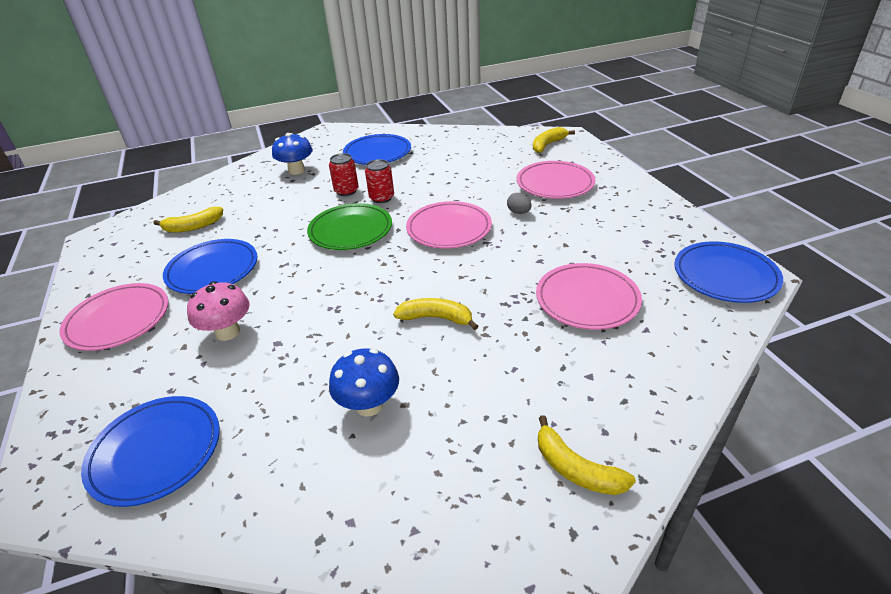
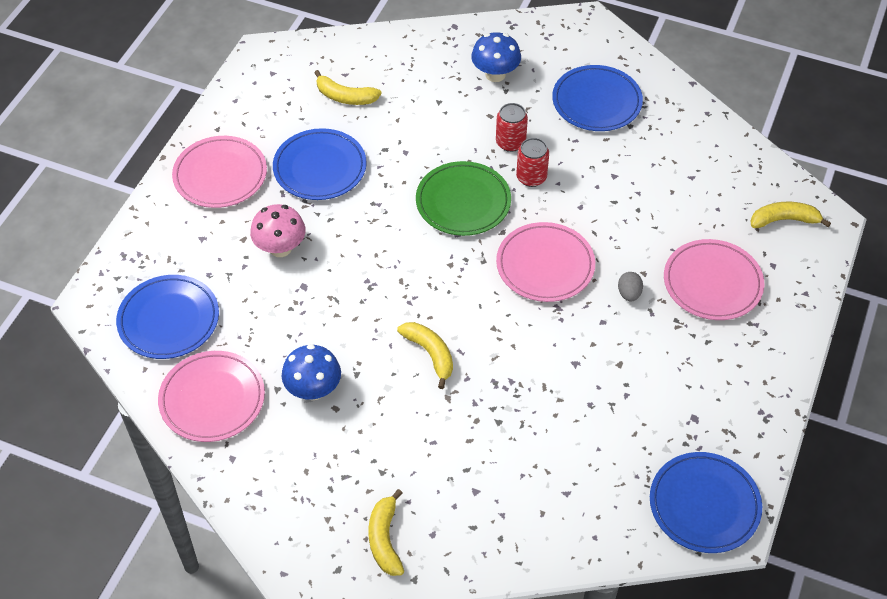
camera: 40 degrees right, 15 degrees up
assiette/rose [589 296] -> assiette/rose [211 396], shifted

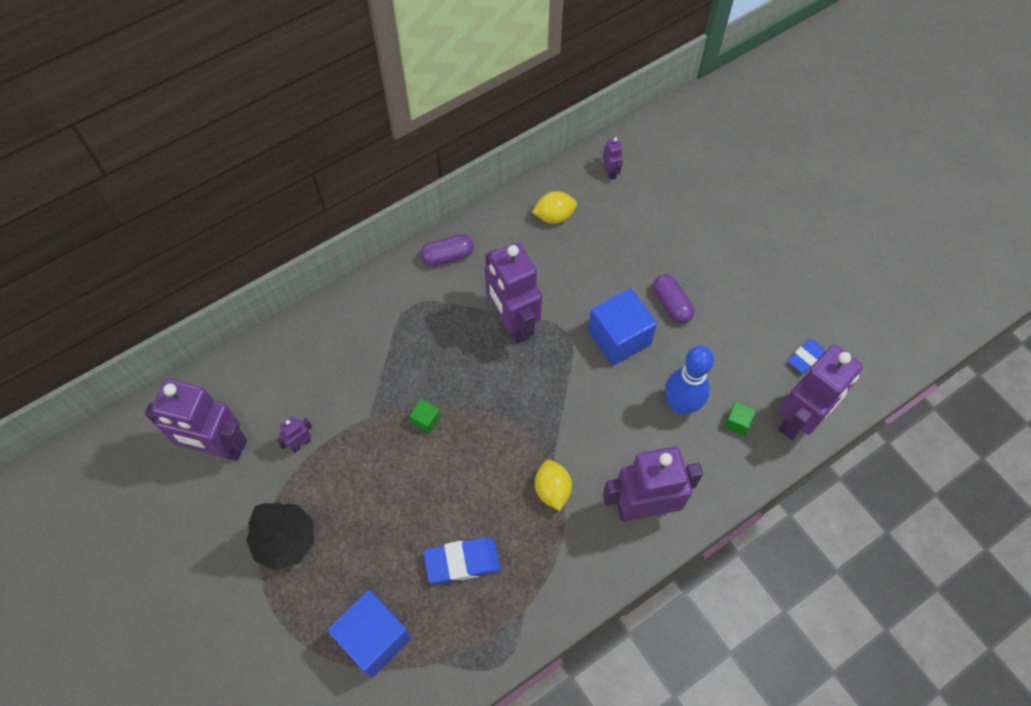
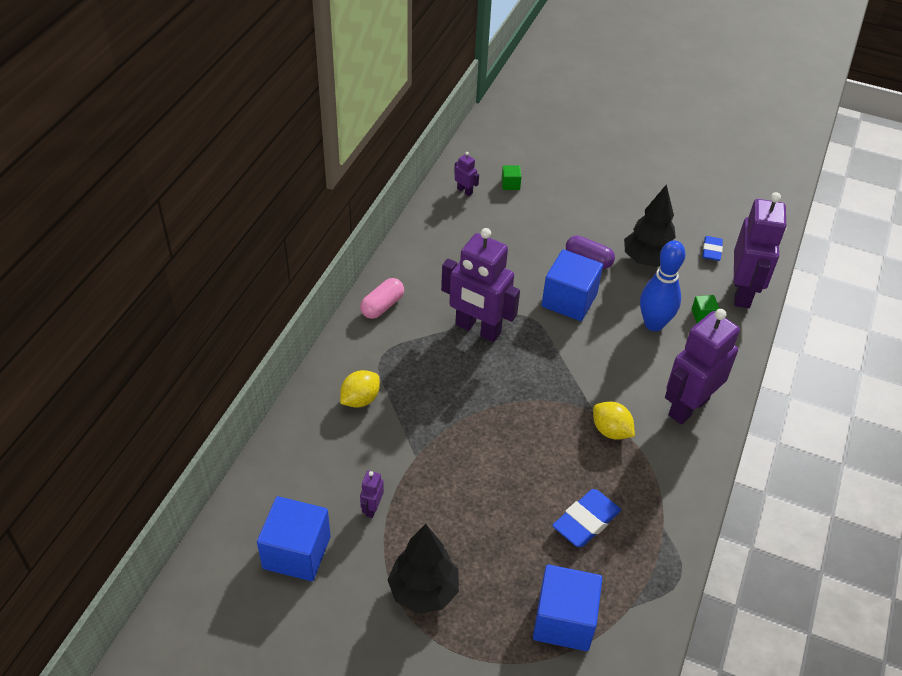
camera: 35 degrees left, 15 degrees down
citron/jaune [554 207] -> citron/jaune [360 389], shifted
gélule/violet [447 250] -> gélule/rose [382 298]
robot/violet [196 420] -> cube/bleu [294 538]
cube/vert [425 416] -> cube/vert [511 177], shifted
none -> arbre/noir [650 225]

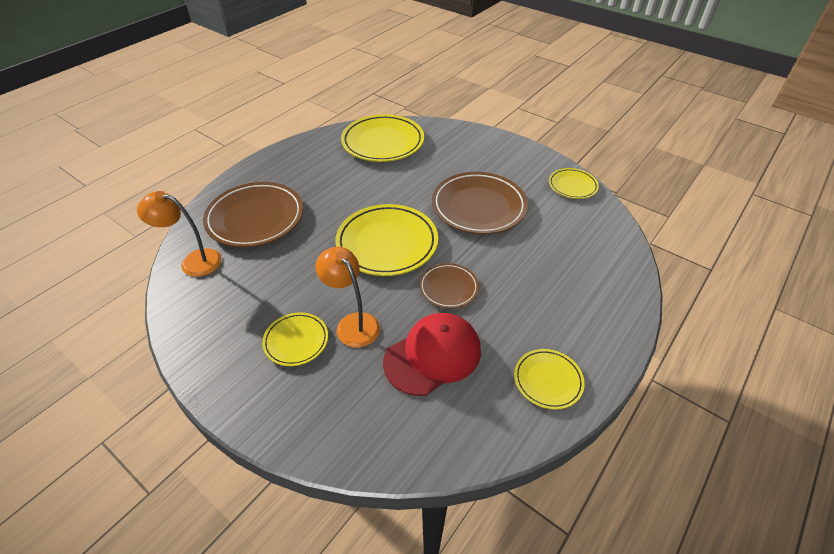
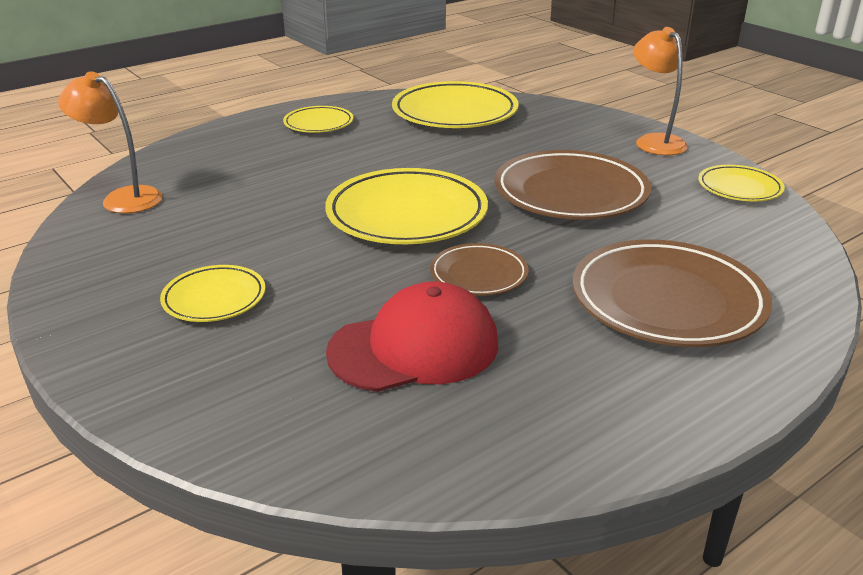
camera: 15 degrees right, 15 degrees down
assiette/marron [253 214] -> assiette/marron [672 293], shifted
lampe/orange [347 297] -> lampe/orange [660 91], shifted
assiette/jaune [549 379] -> assiette/jaune [318 119], shifted

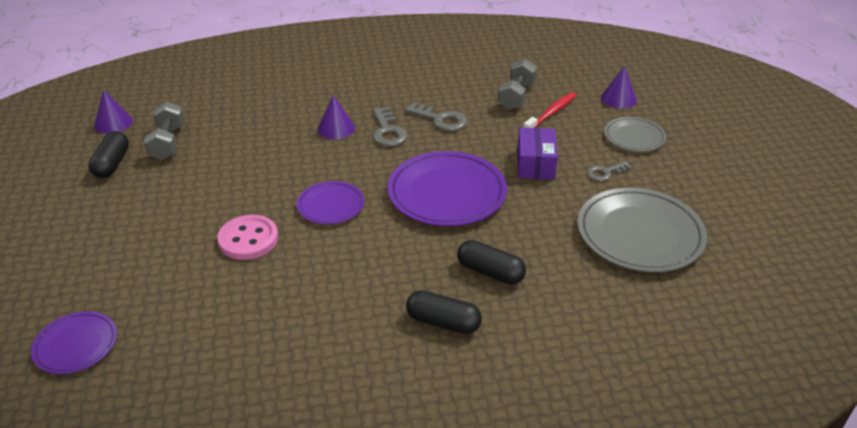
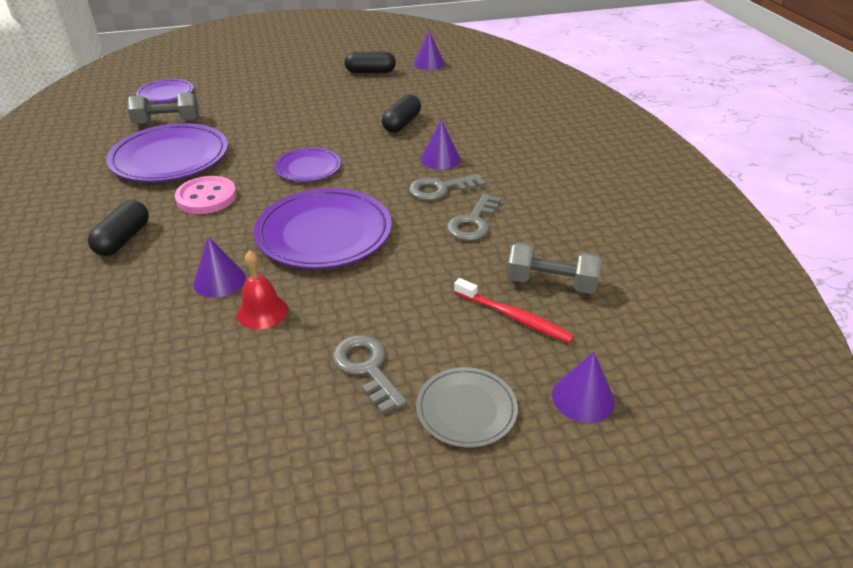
camera: 85 degrees right, 0 degrees up
haltère/gris [164 130] -> haltère/gris [163 108], shifted
boîte/violet [537 153] -> none
clé/gris [609 171] -> clé/gris [370 374], x1.51
assiette/gris [642 230] -> none
bouton/rose [247 237] -> bouton/rose [206 195], shifted
gélule/noir [491 262] -> gélule/noir [401 113], shifted
none -> assiette/violet [167 152]
none -> cône/violet [219 267]
none -> cloche/rouge [262 289]

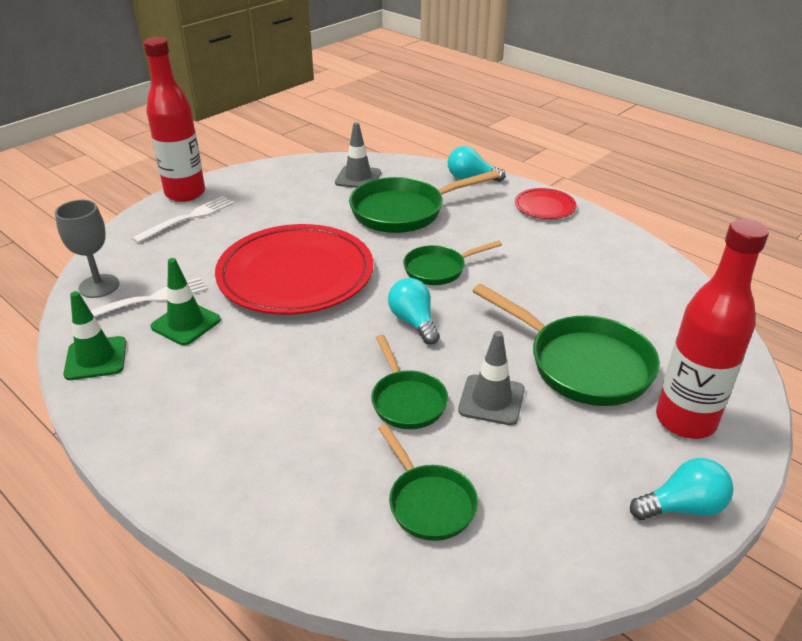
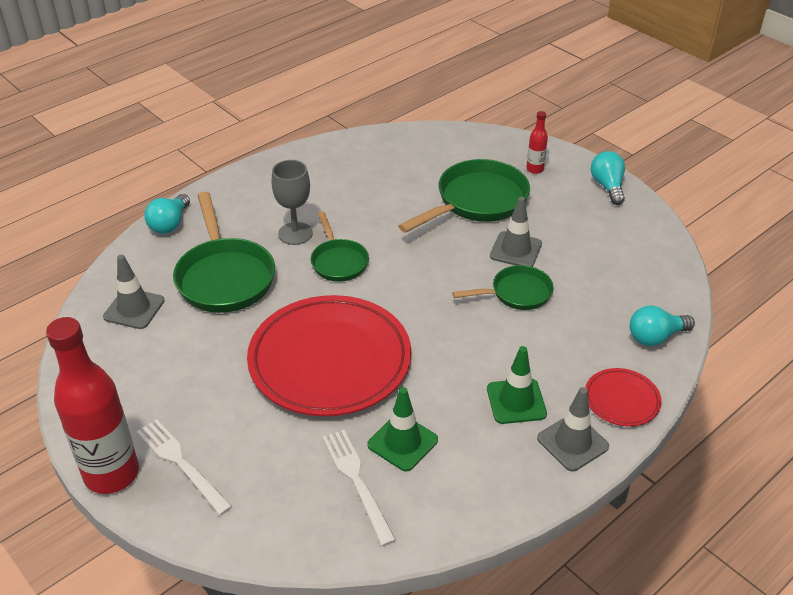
camera: 85 degrees left, 5 degrees up
assiette/rouge [546 203] -> assiette/rouge [623 397], shifted
verre à pied/gris [87 249] -> verre à pied/gris [292 202], shifted
bouteille/rouge [712 329] -> bouteille/rouge [537 142], x0.44
ampoule/turquoise [414 311] -> ampoule/turquoise [662 325], shifted
cône de chantier/vert [94 335] -> cône de chantier/vert [517 385], shifted
poêle/vert [428 482] -> none
none -> cône de chantier/gris [573 429]

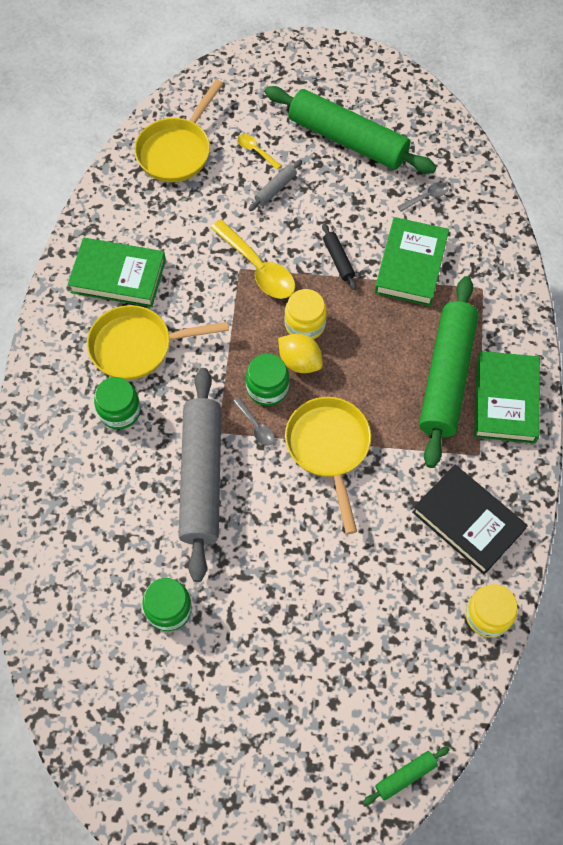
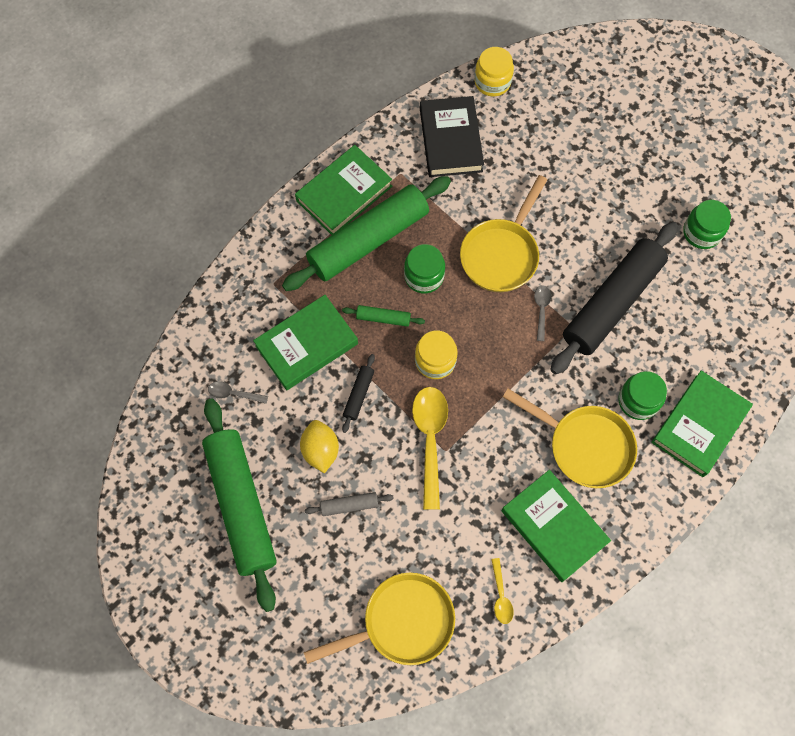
camera: 140 degrees left, 5 degrees up
cuillère/jaune [259 152] -> cuillère/jaune [502 591], shifted
citron/jaune [300 353] -> citron/jaune [319 446], shifted
bocal/vert [267 380] -> bocal/vert [424 268], shifted
rouleau à pâtisserie/gris [200 475] -> rouleau à pâtisserie/noir [614 298]
rouleau à pâtisserie/vert [406 776] -> rouleau à pâtisserie/vert [383 316], shifted
none -> livre/vert [702 424]

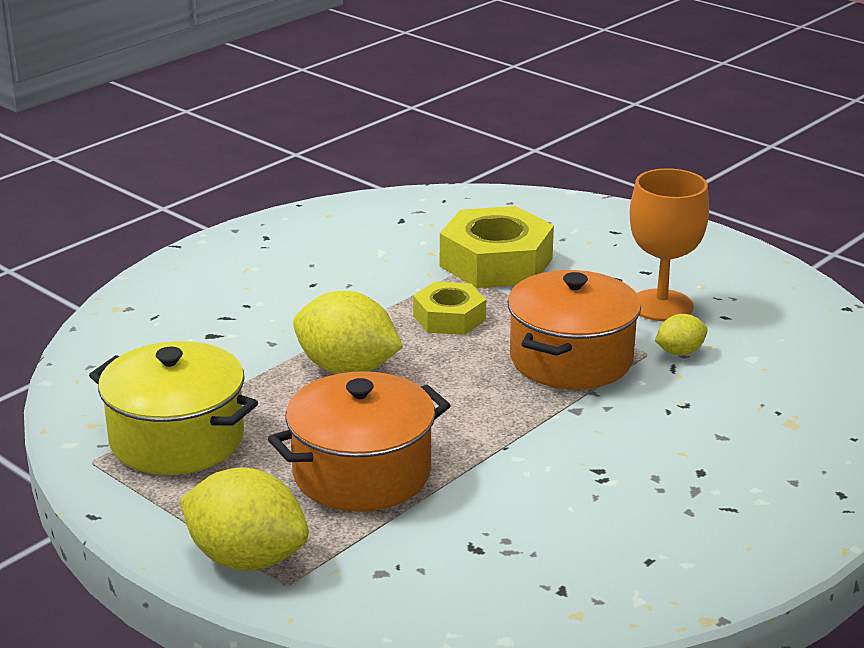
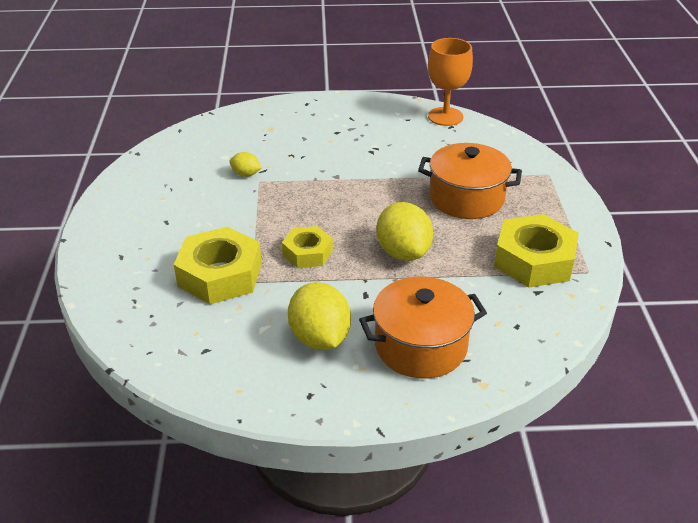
camera: 135 degrees left, 10 degrees up
verre à pied/orange [669 244] -> verre à pied/orange [450 82], shifted
marmite/orange [574 329] -> marmite/orange [423 327], shifted
marmite/jaune [173 408] -> écrou/jaune [536 251]
citron/jaune [244 519] -> citron/jaune [319 316], shifted

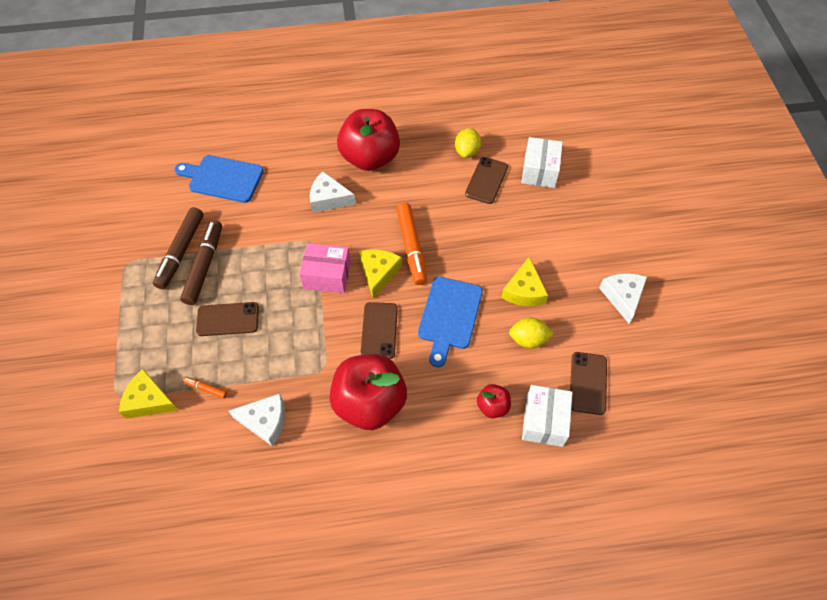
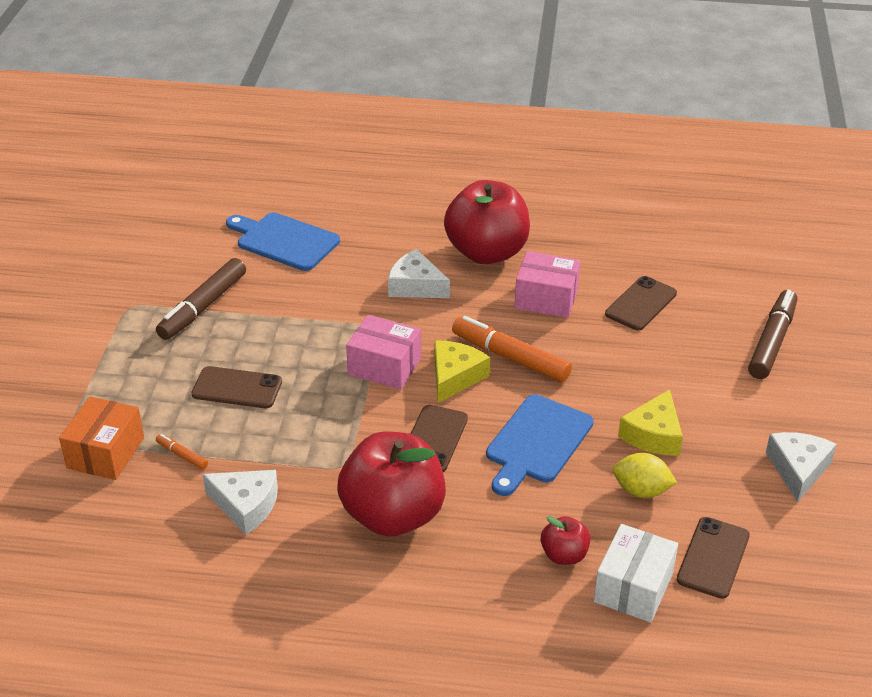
camera: 15 degrees right, 20 degrees down
citron/jaune [468 143] -> none
boîte/blanc [542 162] -> none
feutre/orange [411 244] -> feutre/orange [512 349], 120 degrees clockwise
feutre/marron [201 262] -> feutre/marron [772 334], shifted
fromage/jaune [148 394] -> boîte/orange [101 438]
none -> boîte/rose [547 284]

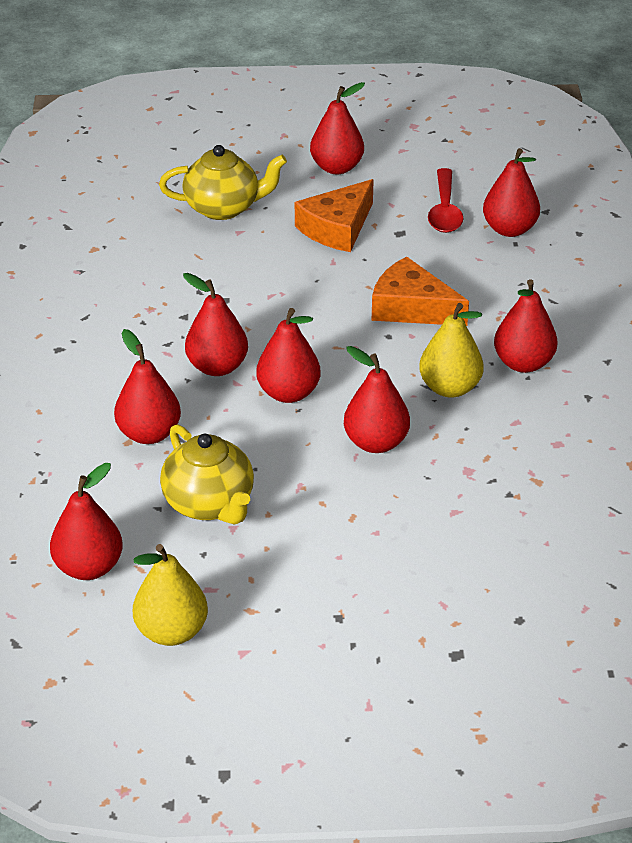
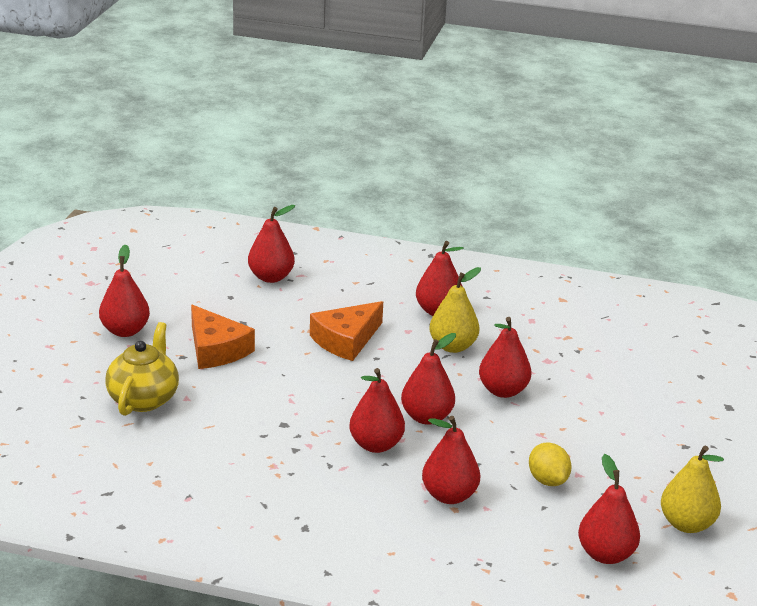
camera: 75 degrees left, 10 degrees down
cuillère/rouge [445 200] -> none
théière/jaune [207 474] -> citron/jaune [550 464]

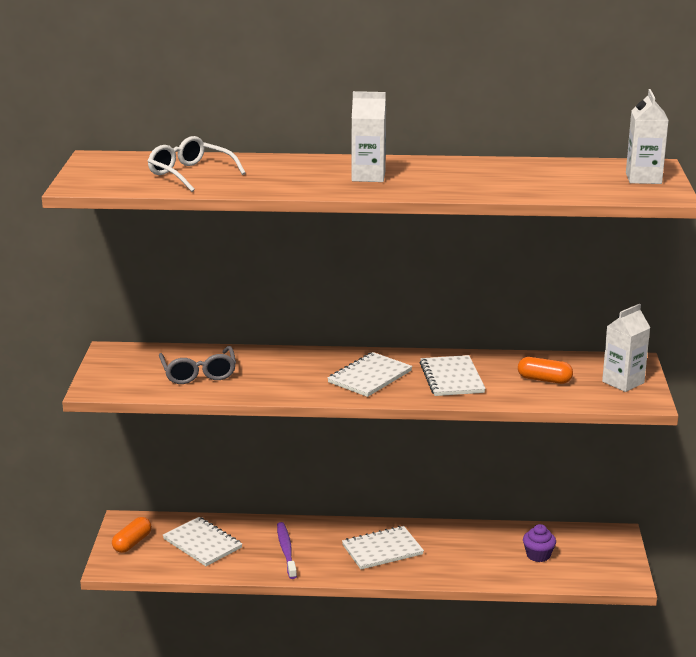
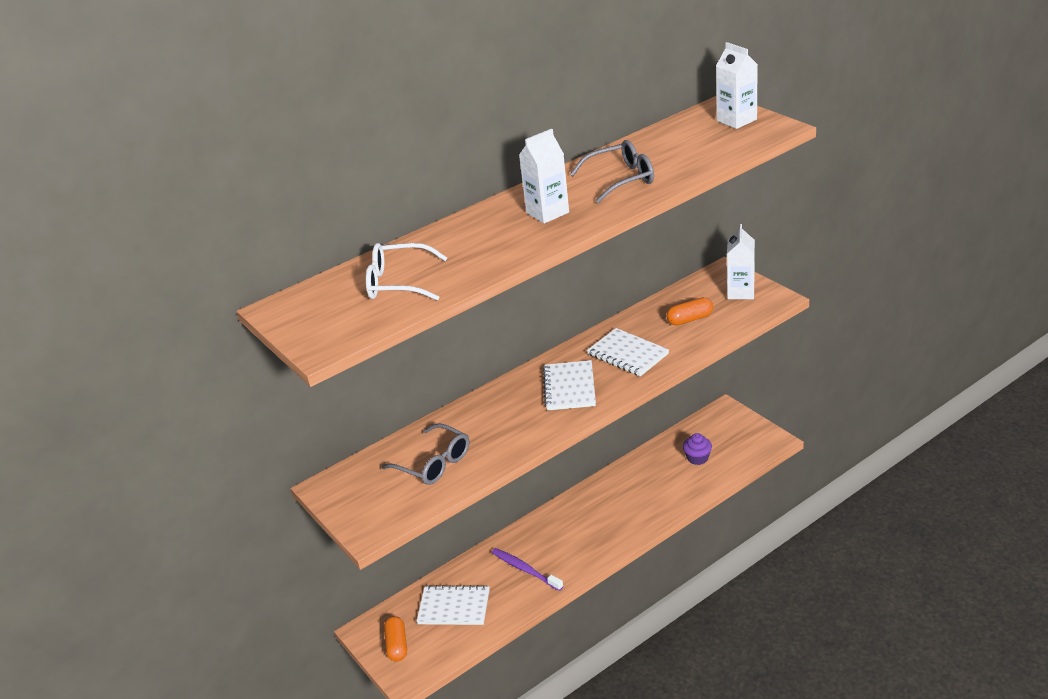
camera: 35 degrees left, 10 degrees up
carnet/blanc [383 547] -> none
none -> lunettes/gris [612 171]

